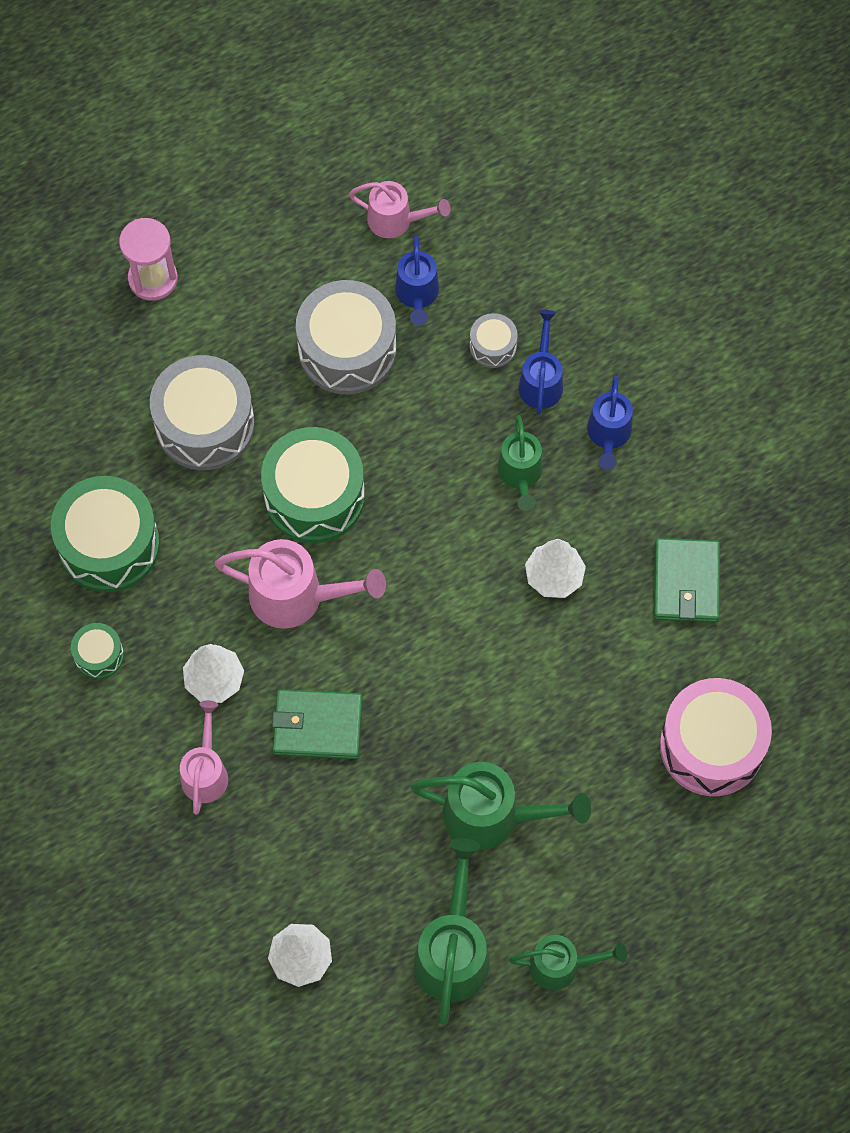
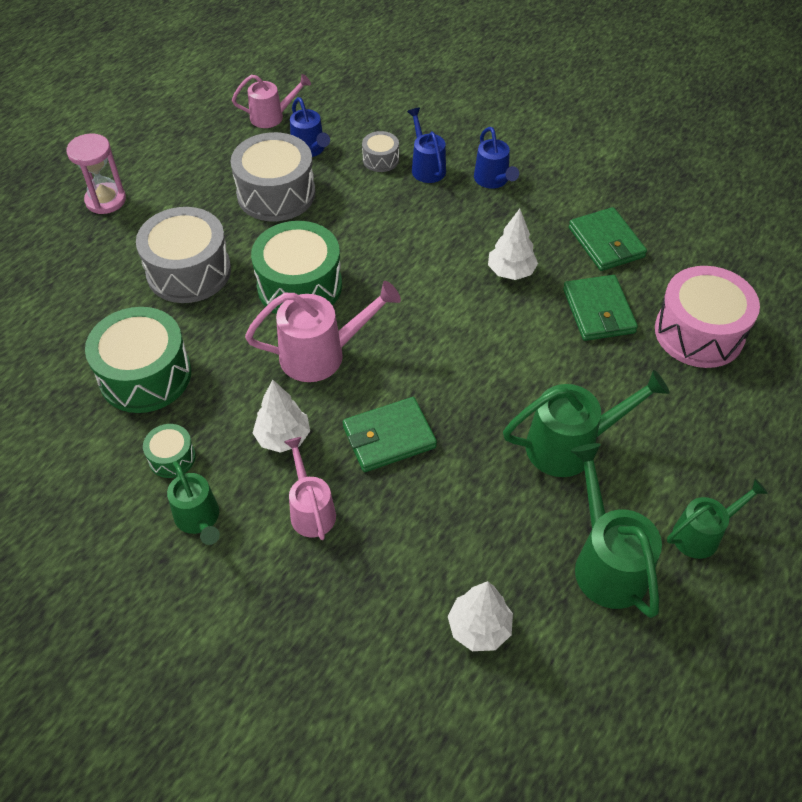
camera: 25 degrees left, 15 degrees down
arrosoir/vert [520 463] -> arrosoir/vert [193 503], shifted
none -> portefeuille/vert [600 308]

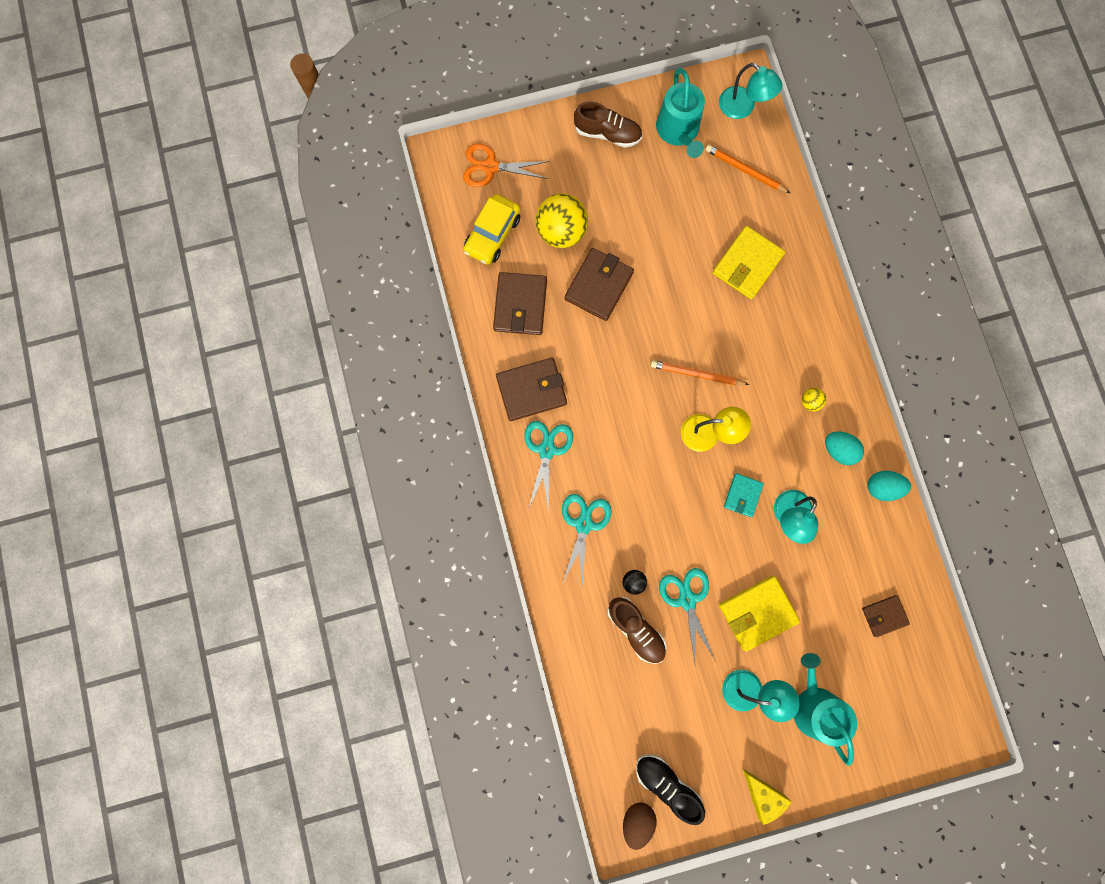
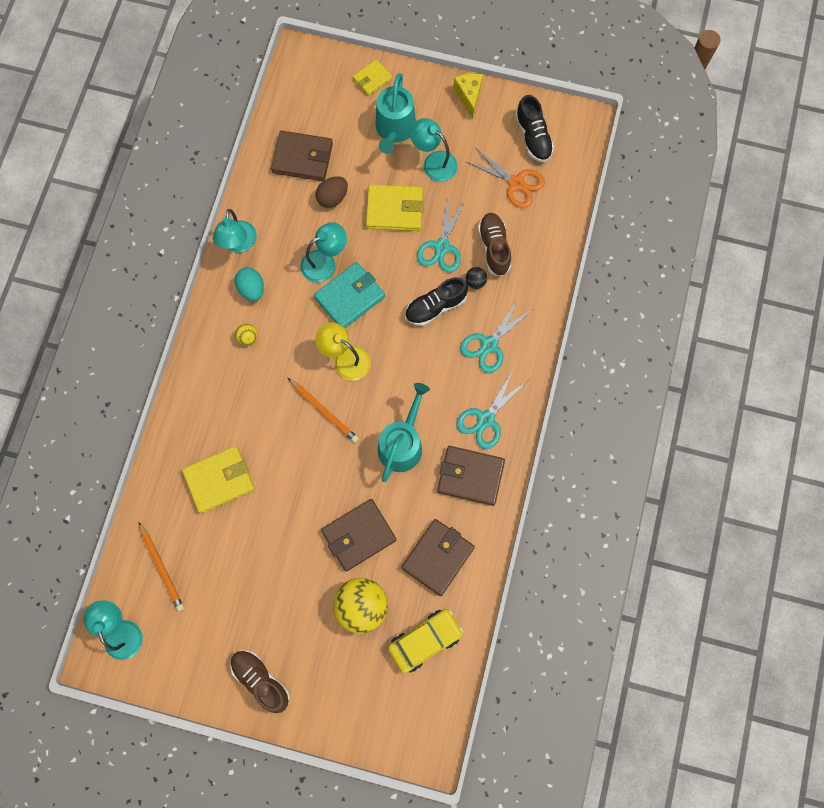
camera: 150 degrees left, 5 degrees down
arrosoir/turquoise [680 113] -> arrosoir/turquoise [404 432], shifted
ciseaux/orange [506 165] -> ciseaux/orange [505 178], shifted
œuf/turquoise [889 486] -> lampe/turquoise [235 231]
portefeuille/turquoise [744 495] -> portefeuille/turquoise [349 295], x1.69
portefeuille/marron [886 616] -> portefeuille/marron [302 156], x1.69
œuf/marron [640 826] -> œuf/marron [332 192], shifted
none -> portefeuille/jaune [372 77]
none -> chaussure/noir [436 301]

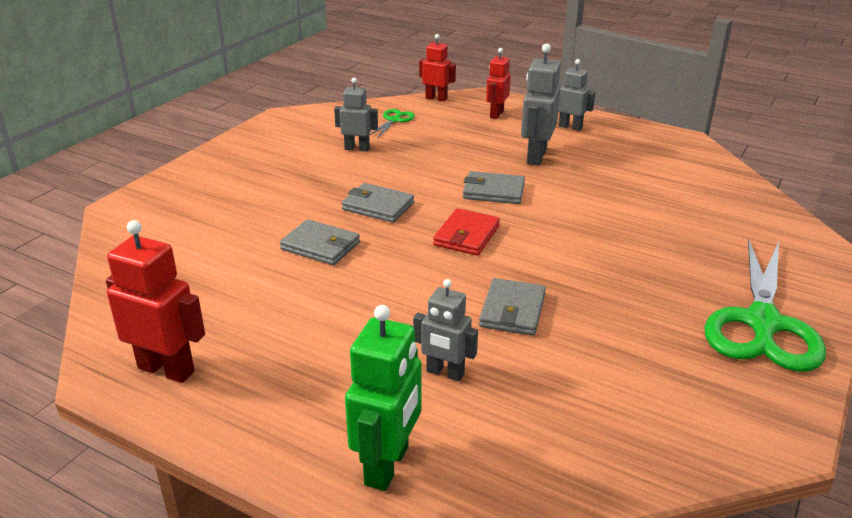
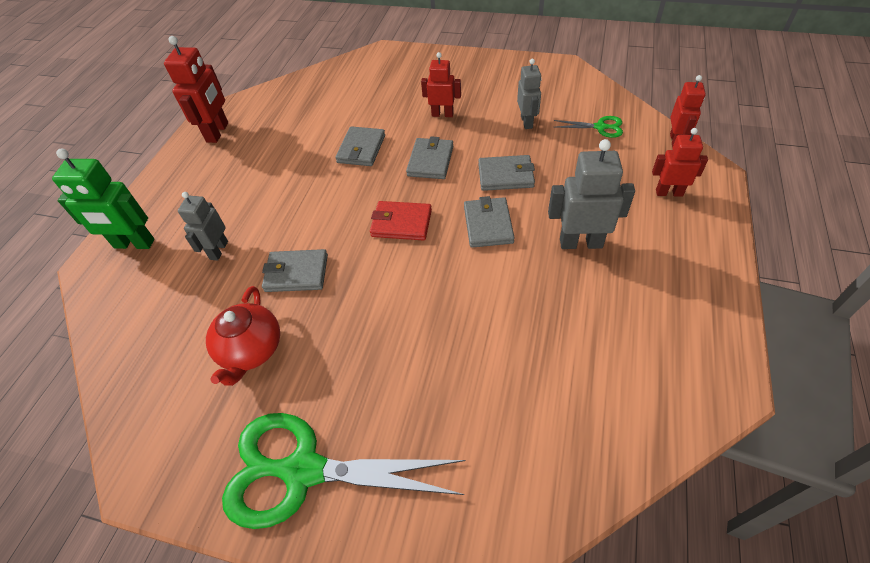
camera: 80 degrees right, 20 degrees up
robot/gris [576 95] -> none
none -> robot/rouge [441 84]
none -> portefeuille/gris [506 173]
none -> théière/rouge [243 336]

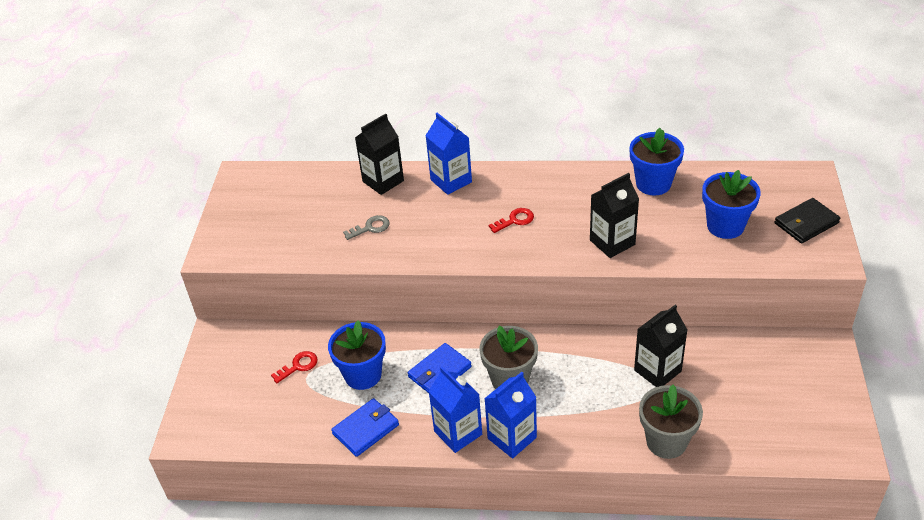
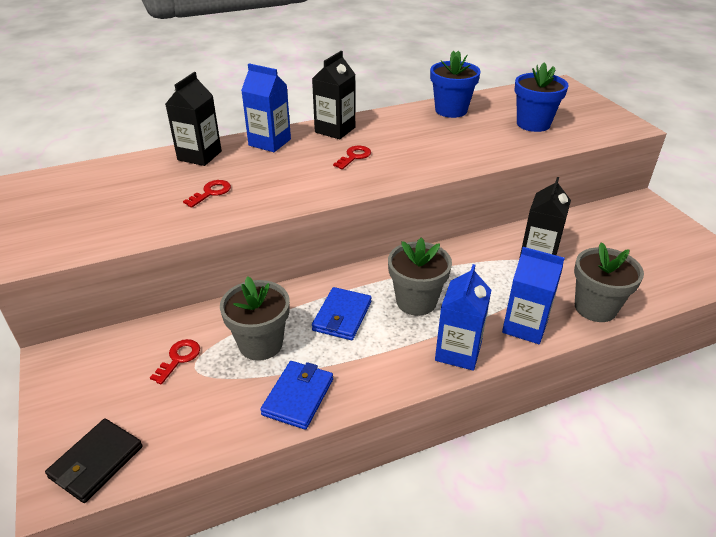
camera: 30 degrees left, 5 degrees down
brique de lait/noir [614 215] -> brique de lait/noir [333 95], shifted
portefeuille/noir [807 220] -> portefeuille/noir [94 461], shifted
clé/gris [366 227] -> clé/rouge [207 194]
pot de fleurs/bleu [357 355] -> pot de fleurs/gris [255 318]
brique de lait/bleu [455 410] -> brique de lait/bleu [533 295], shifted

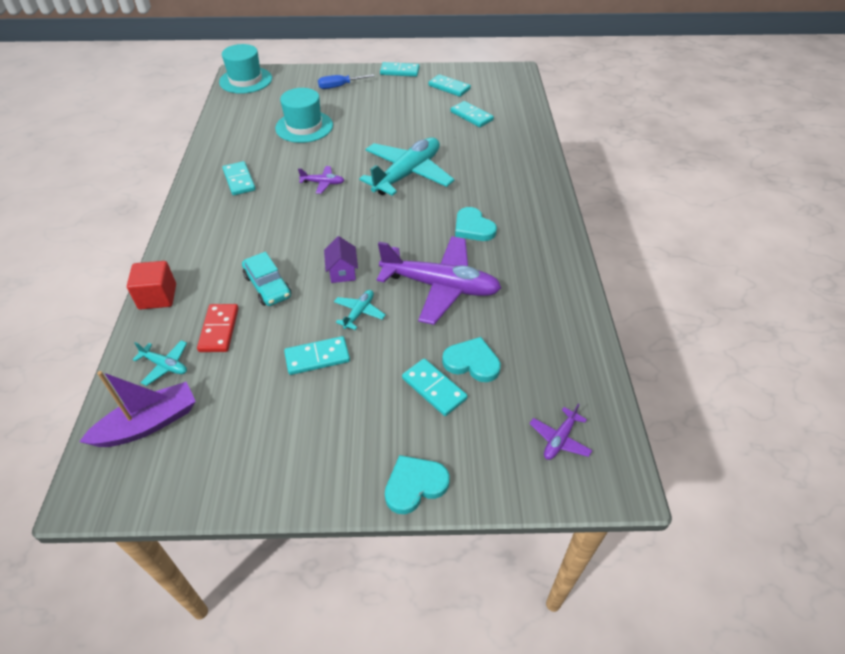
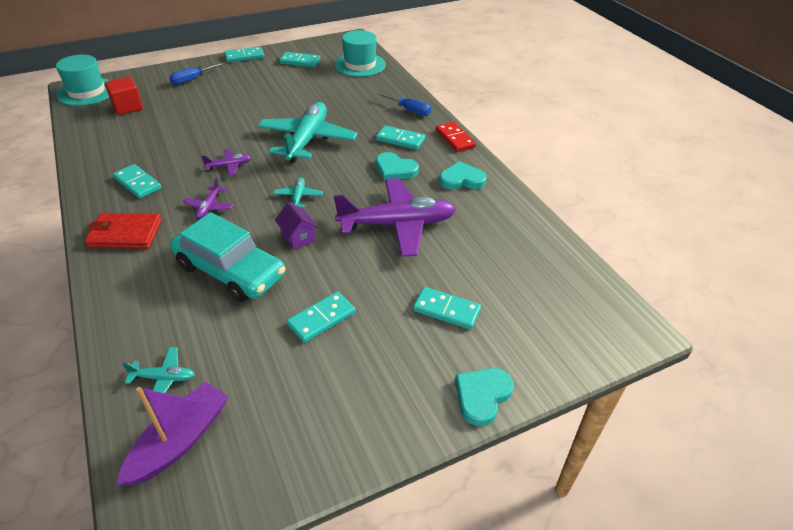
camera: 25 degrees left, 5 degrees down
chapeau/turquoise [304 115] -> chapeau/turquoise [360 53], shifted
domino/turquoise [472 114] -> domino/turquoise [400 137], shifted
voiture/turquoise [266 279] -> voiture/turquoise [227 257], x1.66
cube/rouge [151 285] -> cube/rouge [124 96], shifted
avion/turquoise [360 310] -> avion/turquoise [298 192], shifted
domino/rouge [218 328] -> domino/rouge [456 137], shifted
cœur/turquoise [471 359] -> cœur/turquoise [463 175], shifted
avion/violet [560 431] -> avion/violet [208 198], shifted
none -> tournevis/bleu [404 104]
none -> portefeuille/rouge [123 231]

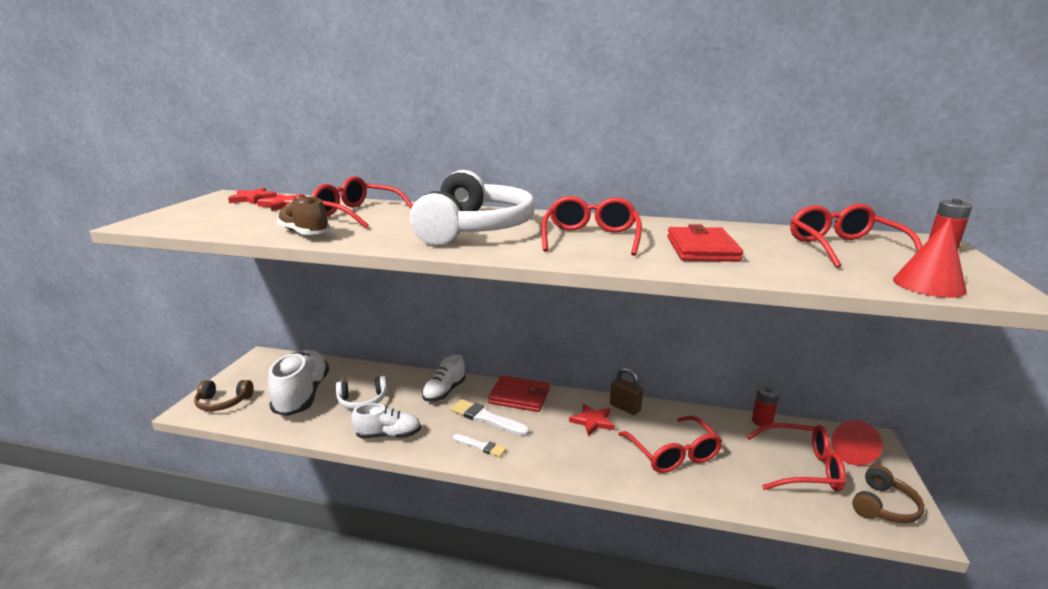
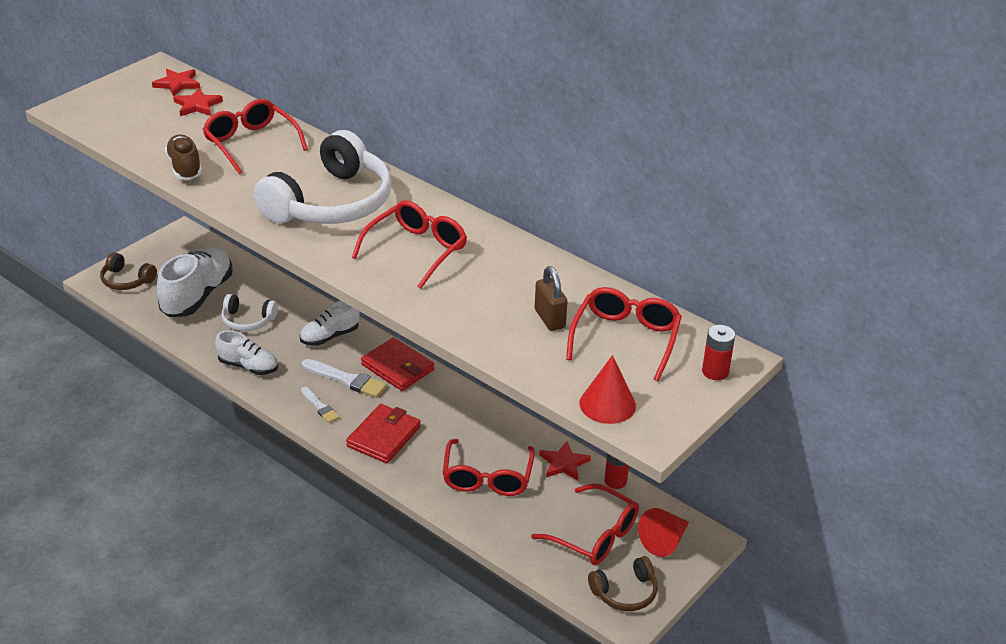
camera: 25 degrees right, 15 degrees up
portefeuille/rouge [705 243] -> portefeuille/rouge [383 433], shifted
cadenas/marron [626 391] -> cadenas/marron [551 298], shifted
pinceau/blanc [490 417] -> pinceau/blanc [344 378], 150 degrees clockwise
étoile/rouge [592 420] -> étoile/rouge [565 461], shifted

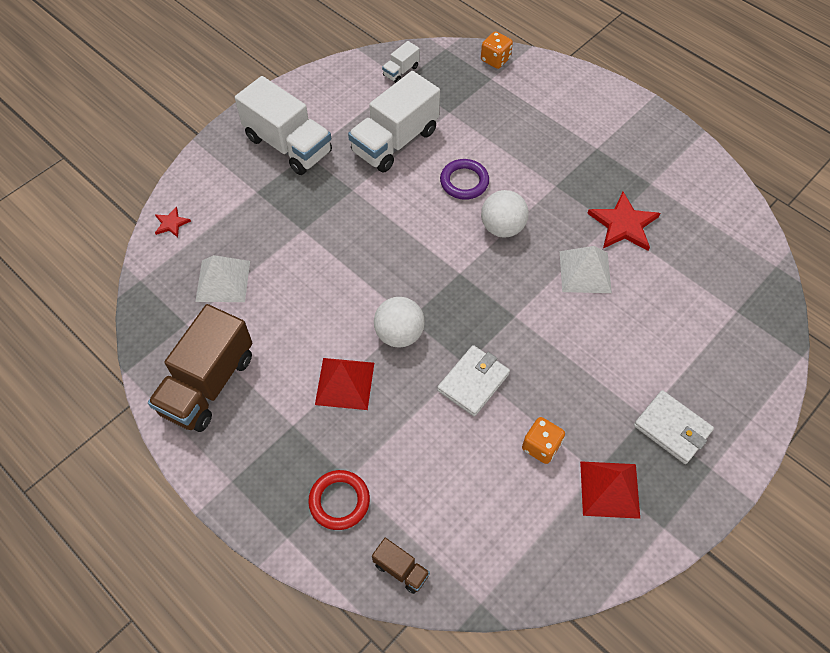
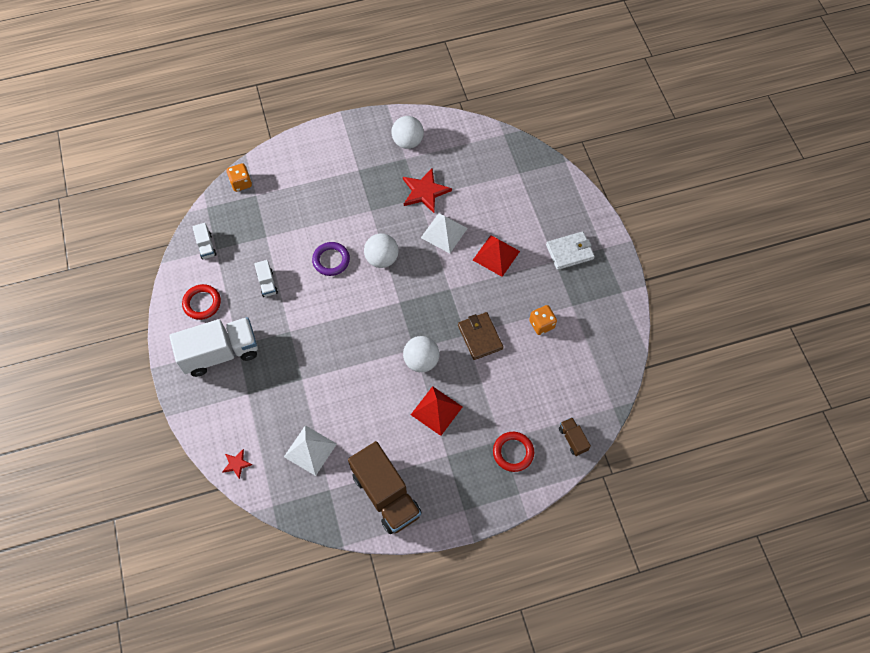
camera: 60 degrees left, 5 degrees up
camion/blanc [394 122] -> camion/blanc [266 278], x0.45
portefeuille/blanc [473 380] -> portefeuille/marron [480 336]
pyramide/rouge [610 490] -> pyramide/rouge [496 256], shifted
camion/marron [401 566] -> camion/marron [575 436], 90 degrees counterclockwise
none -> balle/blanc [407 132]
none -> anneau/rouge [201 302]

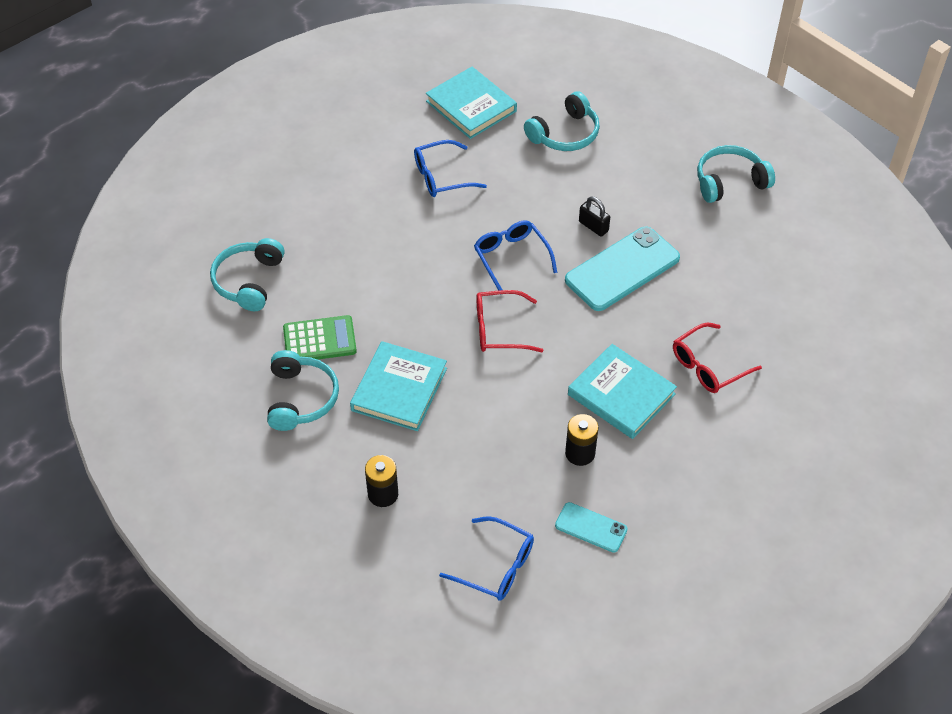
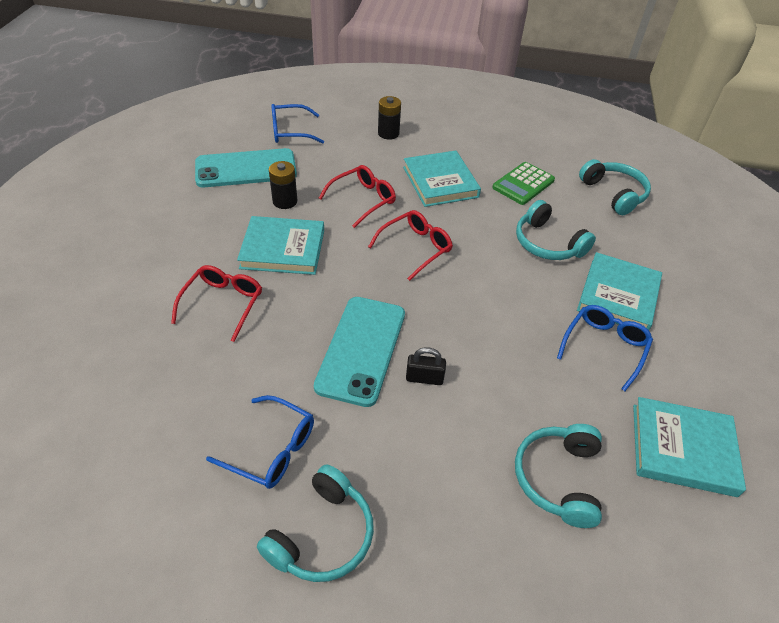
camera: 140 degrees right, 5 degrees down
lunettes/bleu [515 255] -> lunettes/bleu [260 442], shifted
casque audio/turquoise [303 390] -> casque audio/turquoise [556 230], shifted
téléphone/turquoise [591 527] -> téléphone/turquoise [246 167], x1.91
none -> lunettes/rouge [357 196]
none -> livre/turquoise [619 291]

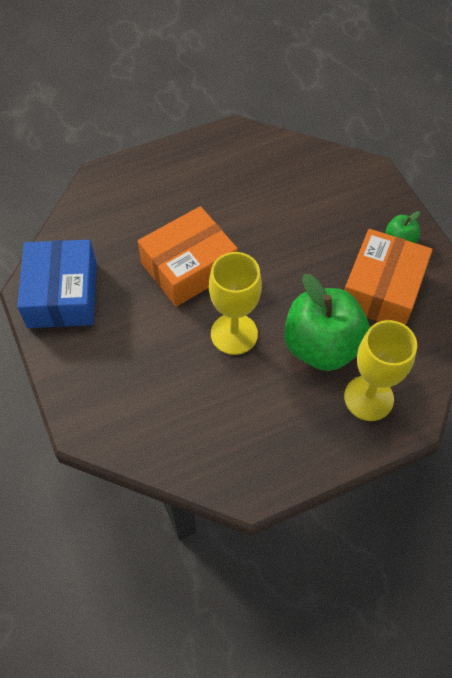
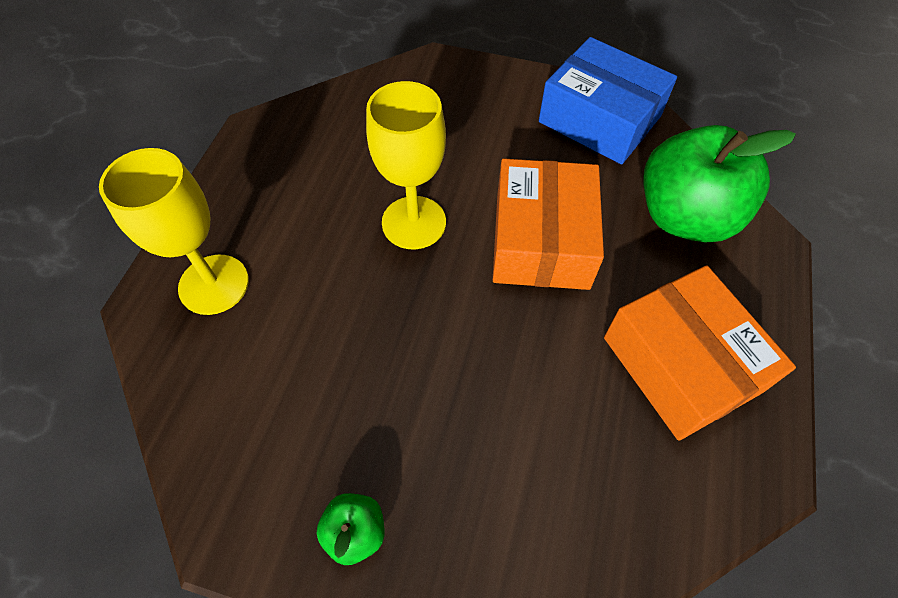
camera: 130 degrees right, 0 degrees up
boîte/orange [388 277] -> boîte/orange [700 353], shifted
pomme/vert [327 322] -> pomme/vert [719 184], shifted

